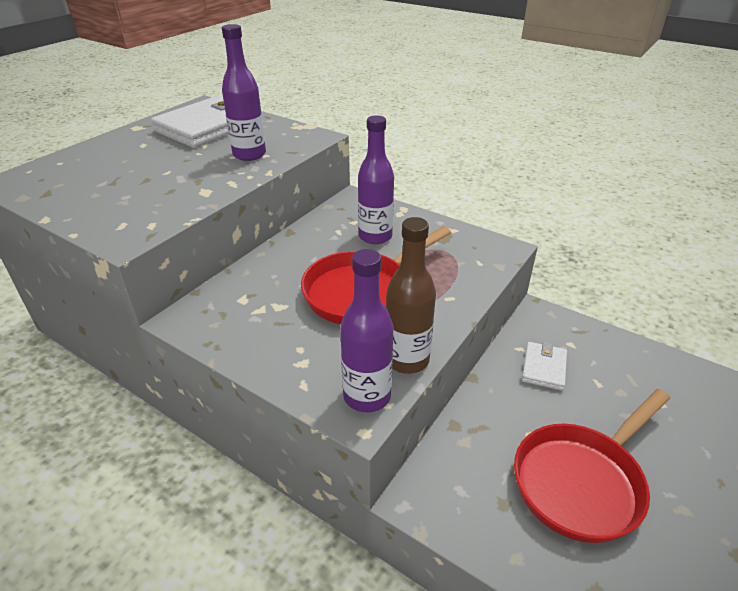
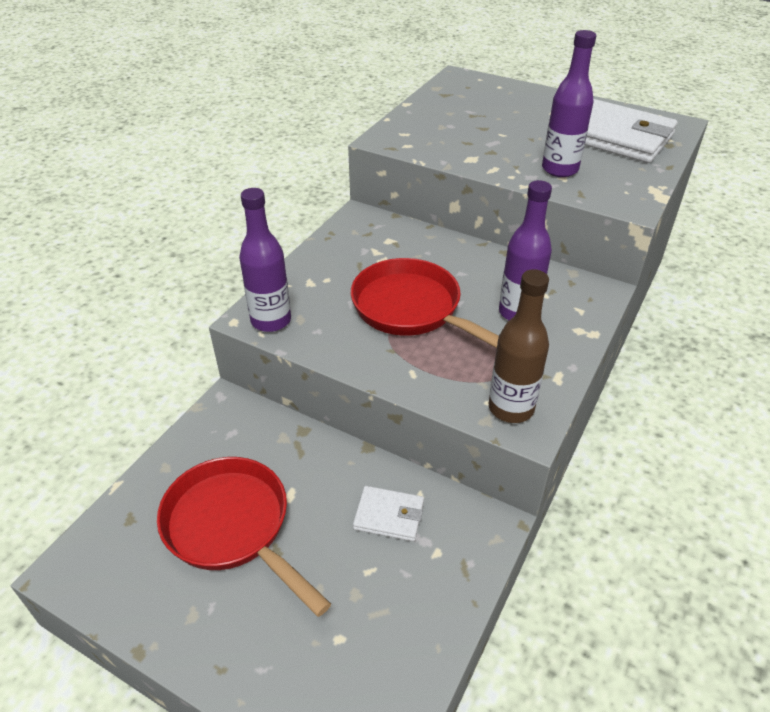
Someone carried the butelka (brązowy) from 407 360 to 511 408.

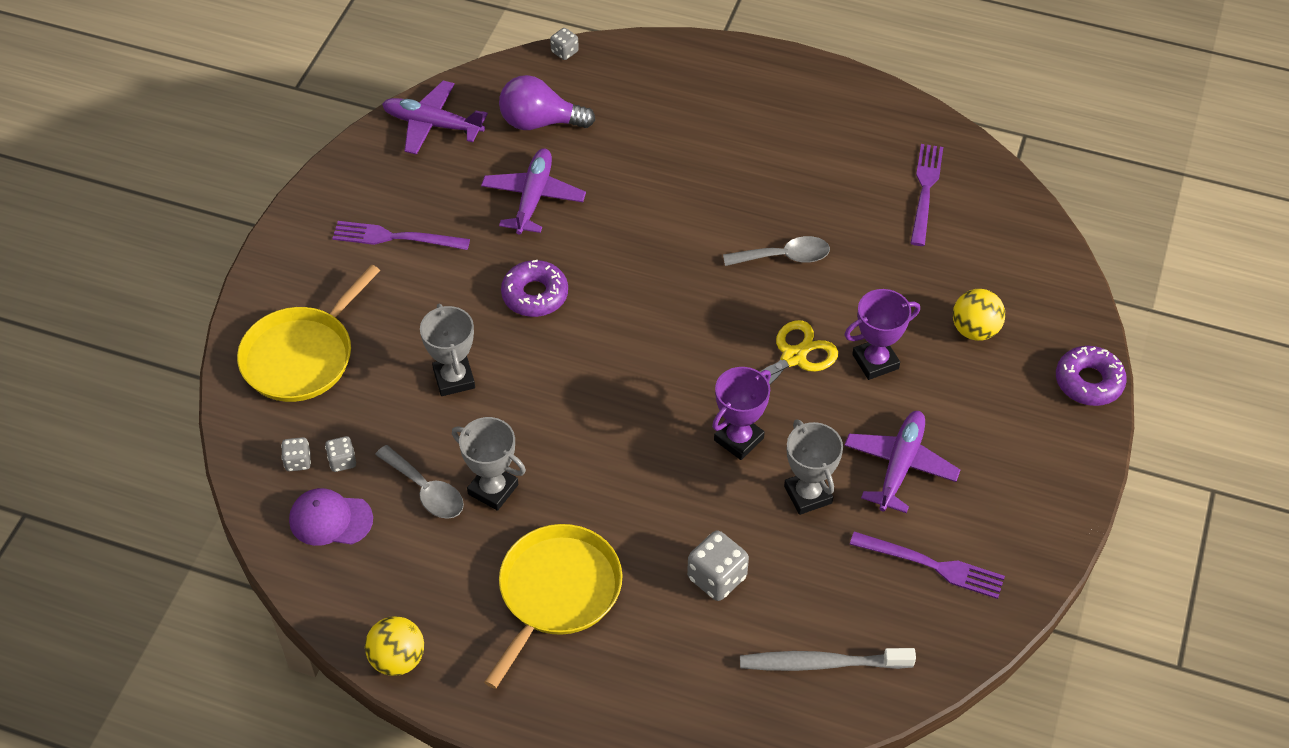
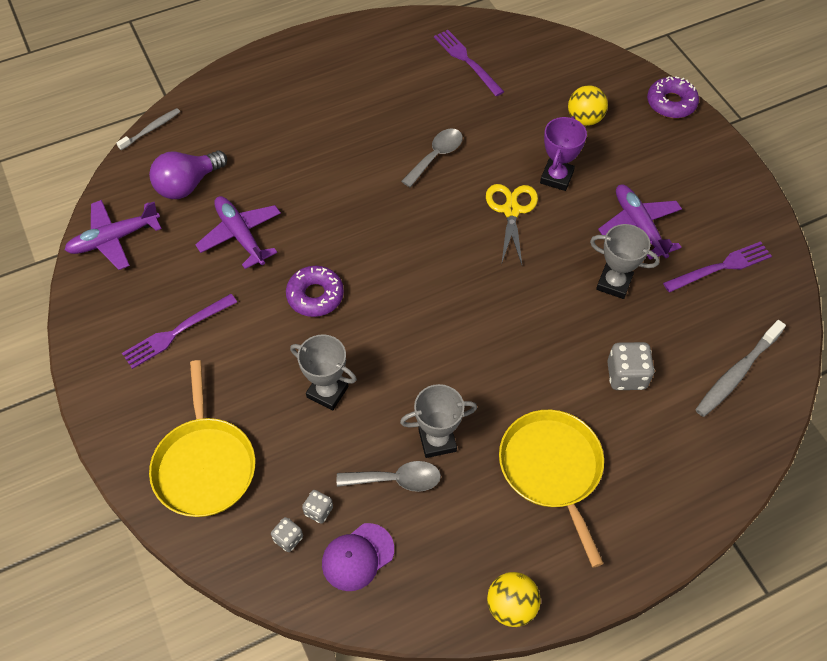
Someone took away the puchar (fioletowy) at 738 439.
Someone swapped the kostka do gry (szary) at 564 52 for the szczoteczka do zębów (szary) at 151 129.

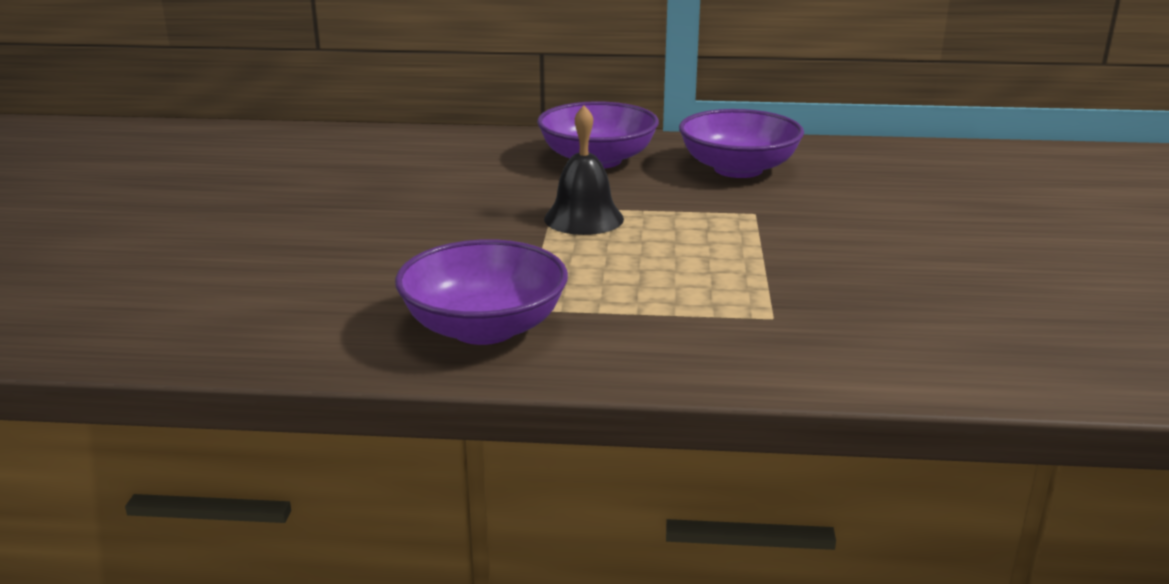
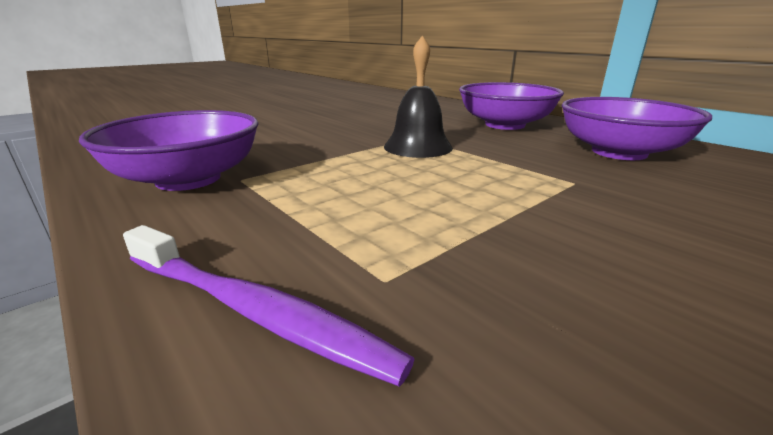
Someone put down the szczoteczka do zębów (fioletowy) at 254 311.

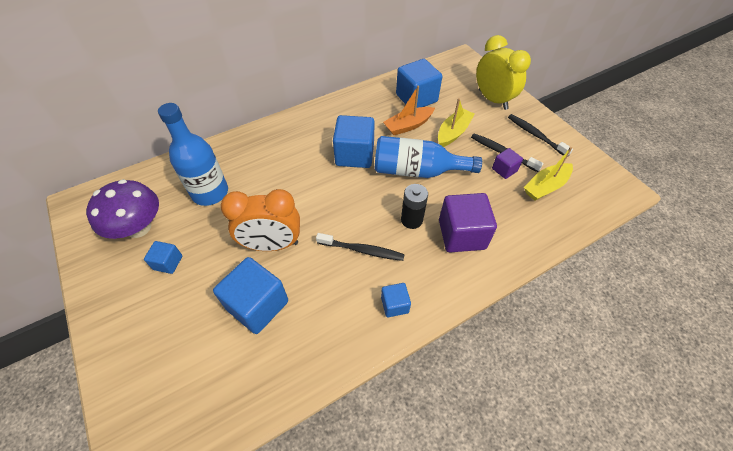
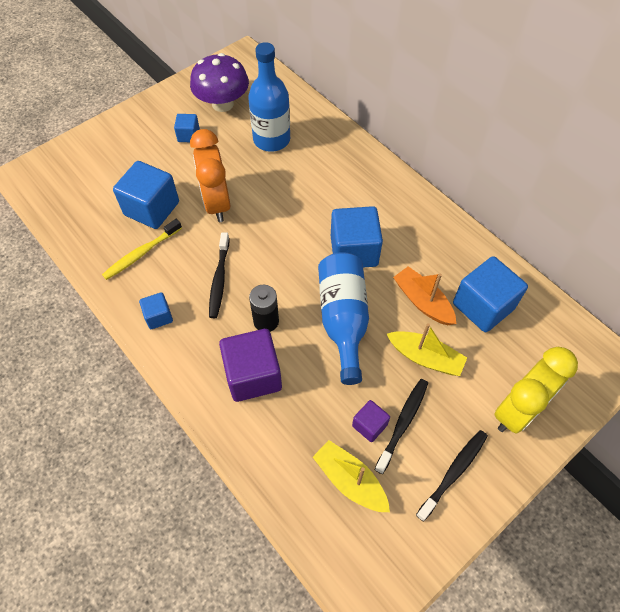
Someone put down the szczoteczka do zębów (żółty) at 141 253.

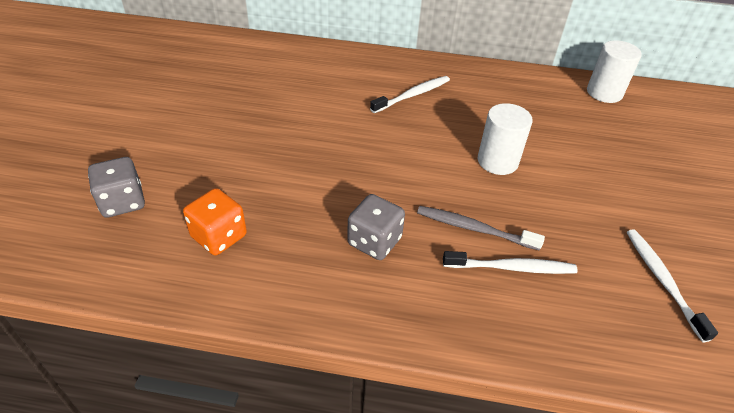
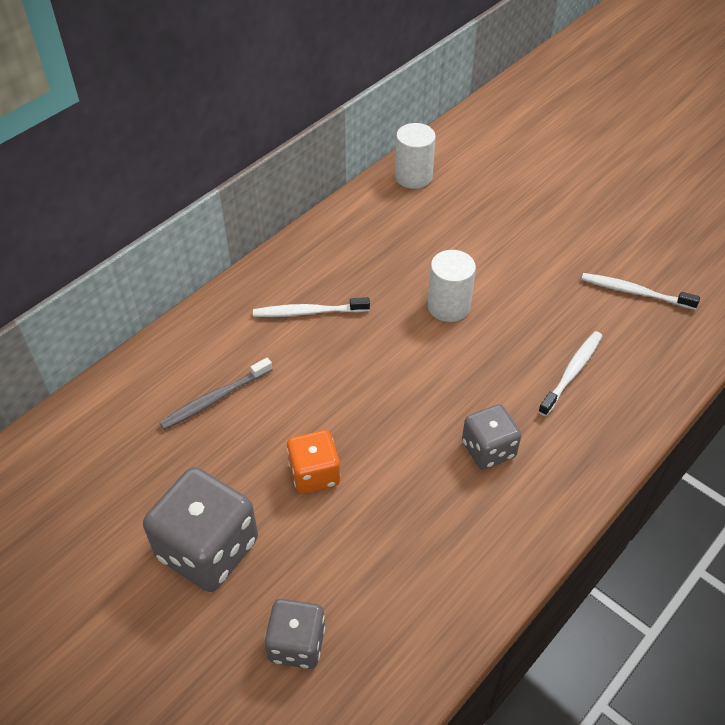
Someone put down the kostka do gry (szary) at 208 549.
Someone carried the kostka do gry (pomarańczowy) from 219 236 to 314 474.
Someone carried the szczoteczka do zębów (szary) from 474 228 to 215 399.
Someone rotated the szczoteczka do zębów (biały) at 413 95 by 90 degrees counterclockwise.

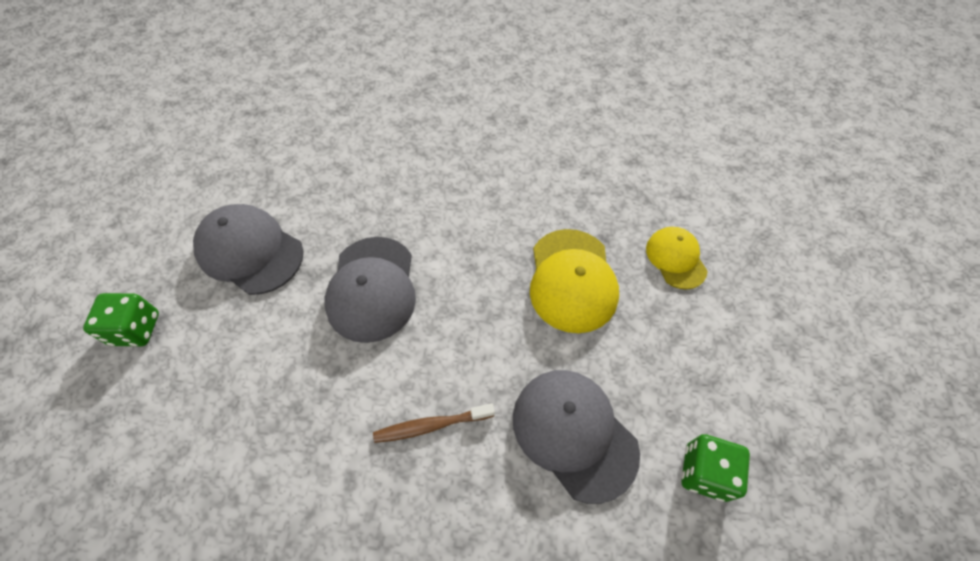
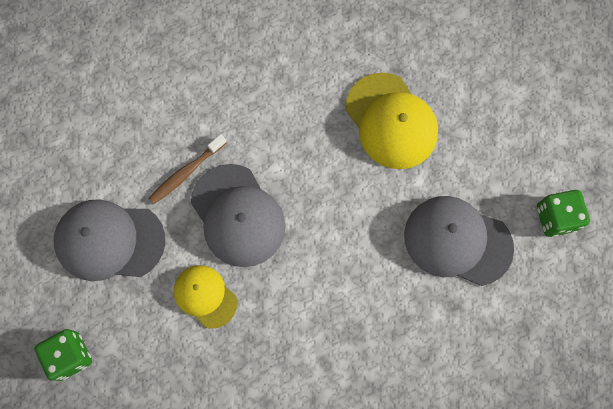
Someone carried the szczoteczka do zębów (brązowy) from 431 425 to 186 172.
Someone carried the czapka (żółty) from 676 258 to 205 296.

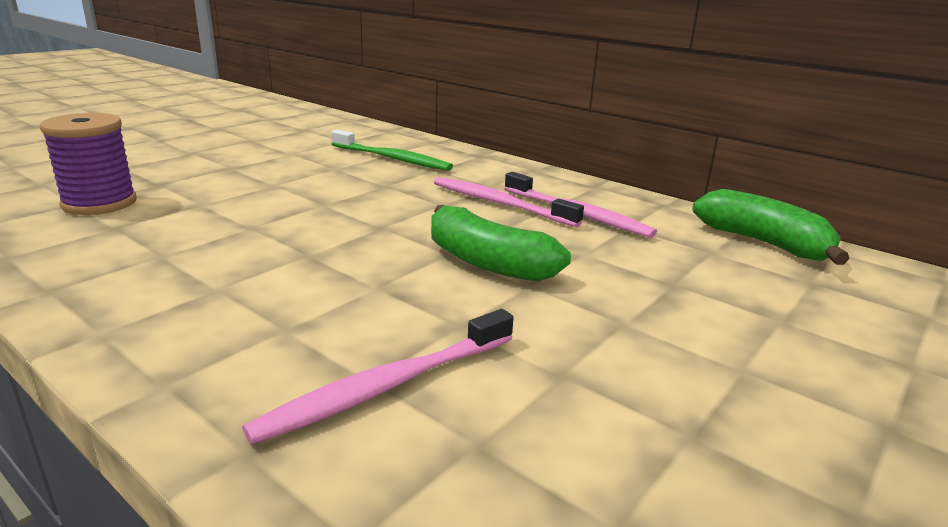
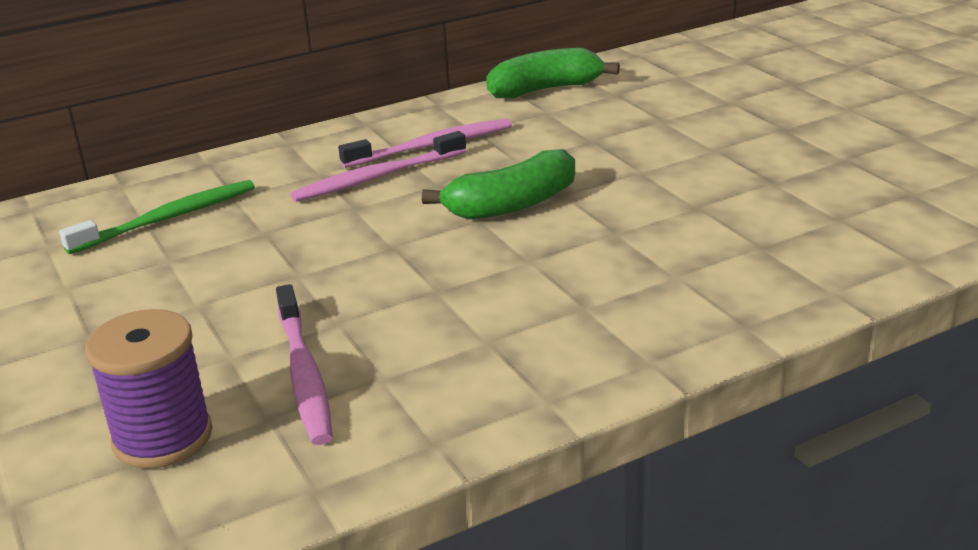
Someone carried the szczoteczka do zębów (różowy) from 386 386 to 304 375.

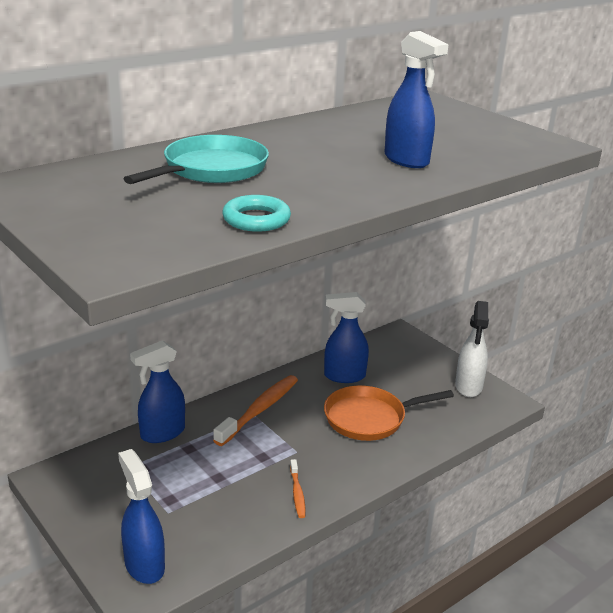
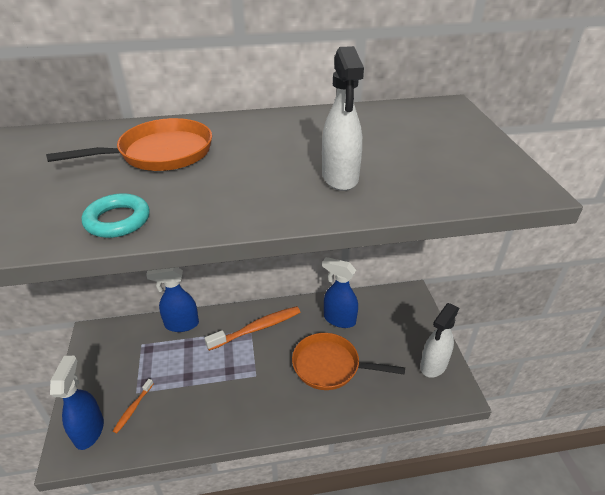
Someone carried the szczoteczka do zębów (pomarańczowy) from 297 493 to 133 408.
Someone repainted the patelnia (turkusowy) at 211 170, which became the patelnia (pomarańczowy) at 160 153.
Someone repainted the spryskiwacz (niebieski) at 407 160, which became the spryskiwacz (biały) at 340 178.

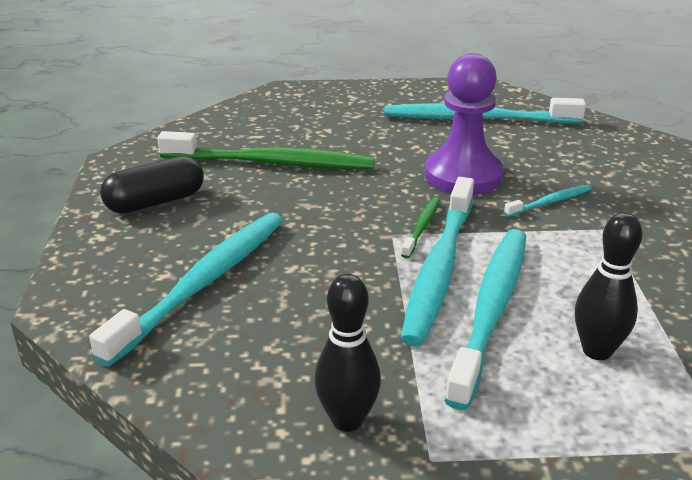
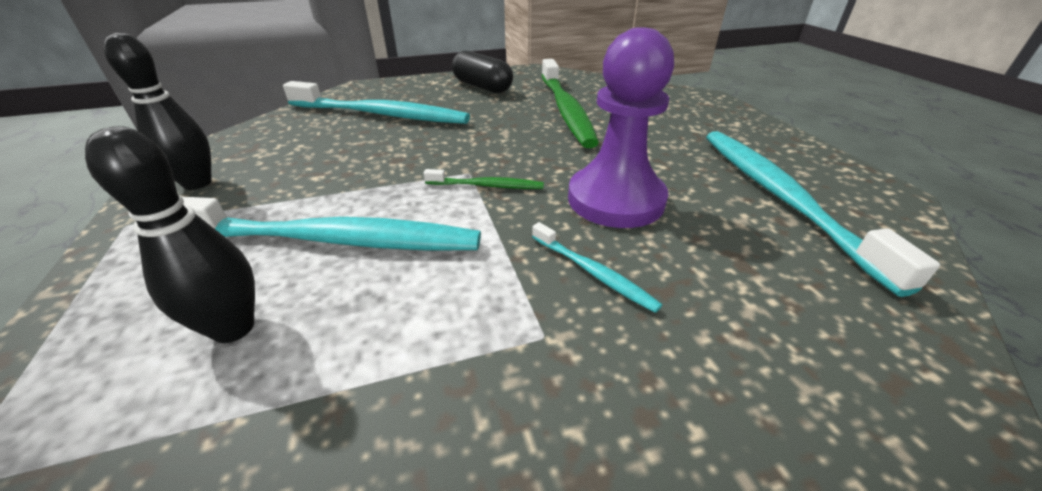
Someone took away the szczoteczka do zębów (turkusowy) at 439 269.

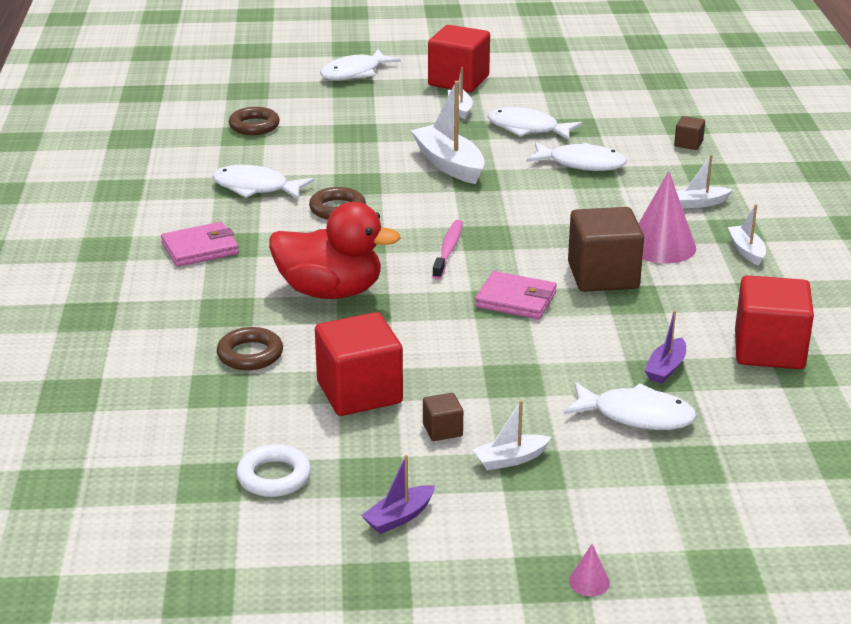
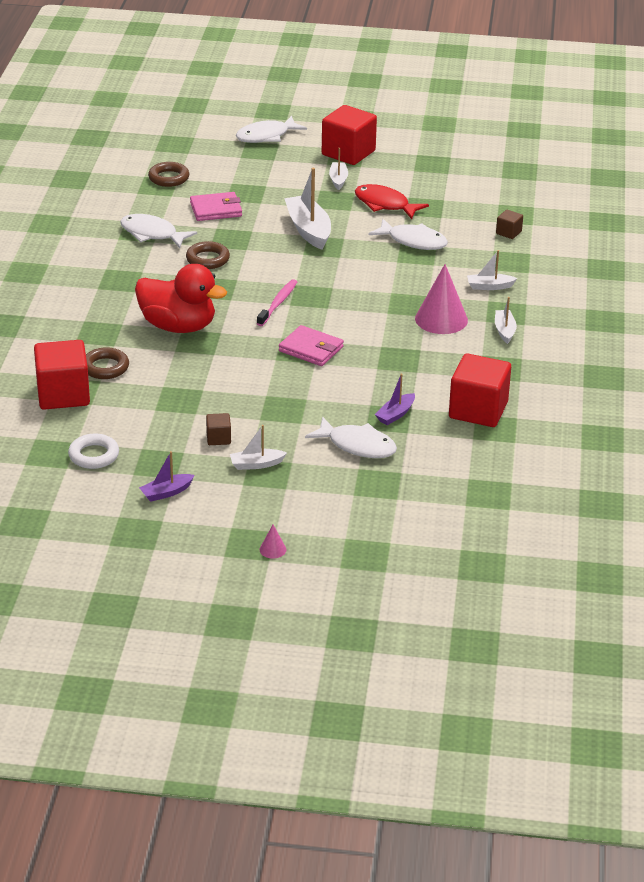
Someone took away the sześcian (brązowy) at 603 276.
Someone carried the portfel (różowy) from 200 248 to 216 209.
Someone carried the sześcian (czerwony) from 359 392 to 63 394.
Someone repainted the ryba (biały) at 527 129, which became the ryba (czerwony) at 385 204.

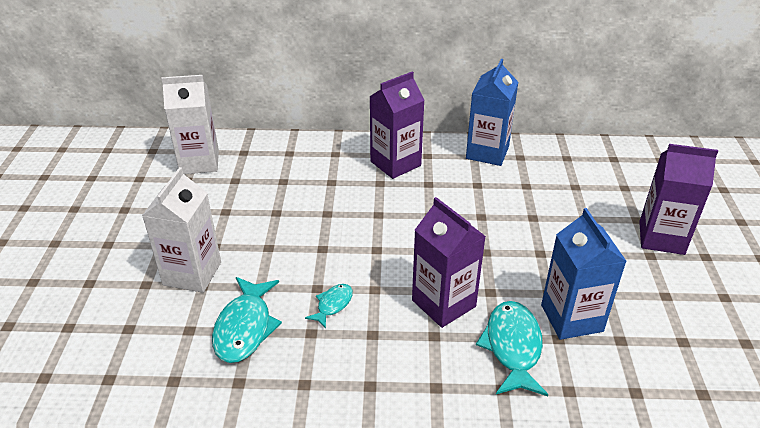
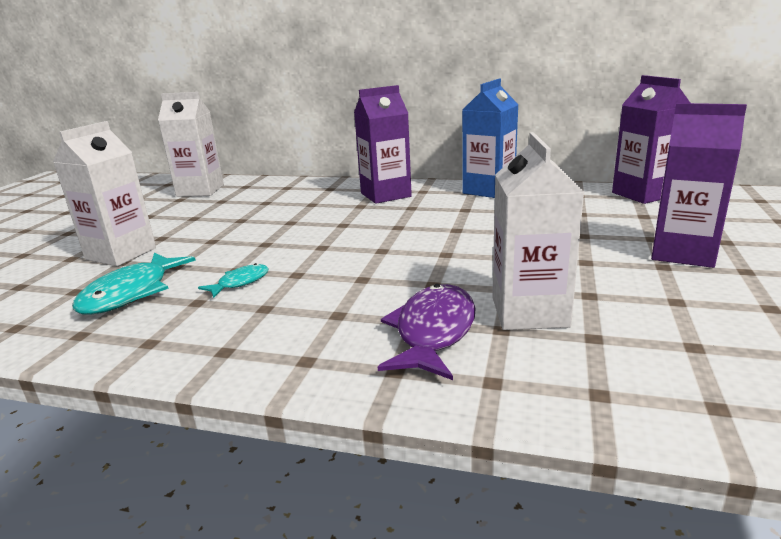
Someone carried the karton mleka (fioletowy) from 443 303 to 643 194.
Someone repainted the ryba (turkusowy) at 513 347, which became the ryba (fioletowy) at 433 332.
Someone repainted the karton mleka (niebieski) at 571 318, which became the karton mleka (biały) at 529 312.

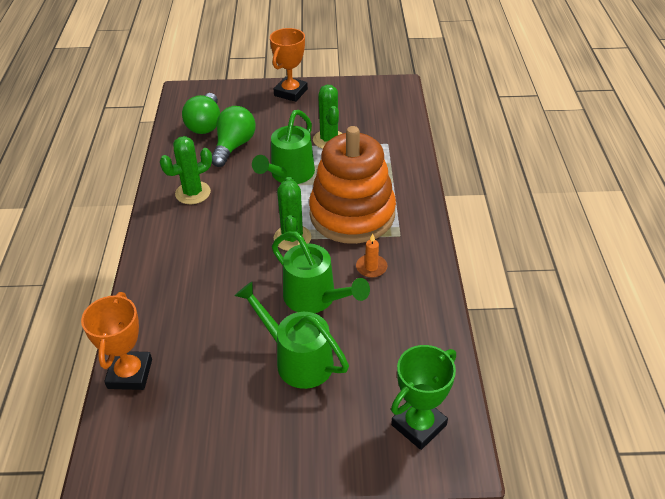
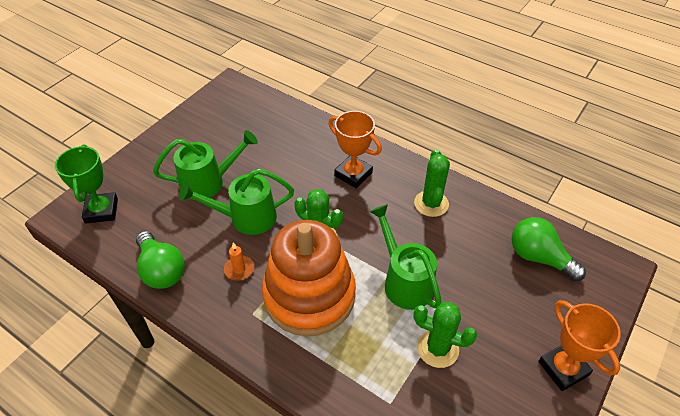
Someone carried the puchar (pomarańczowy) from 130 374 to 353 174.
Someone carried the żarówka (zielony) from 234 146 to 161 270.

